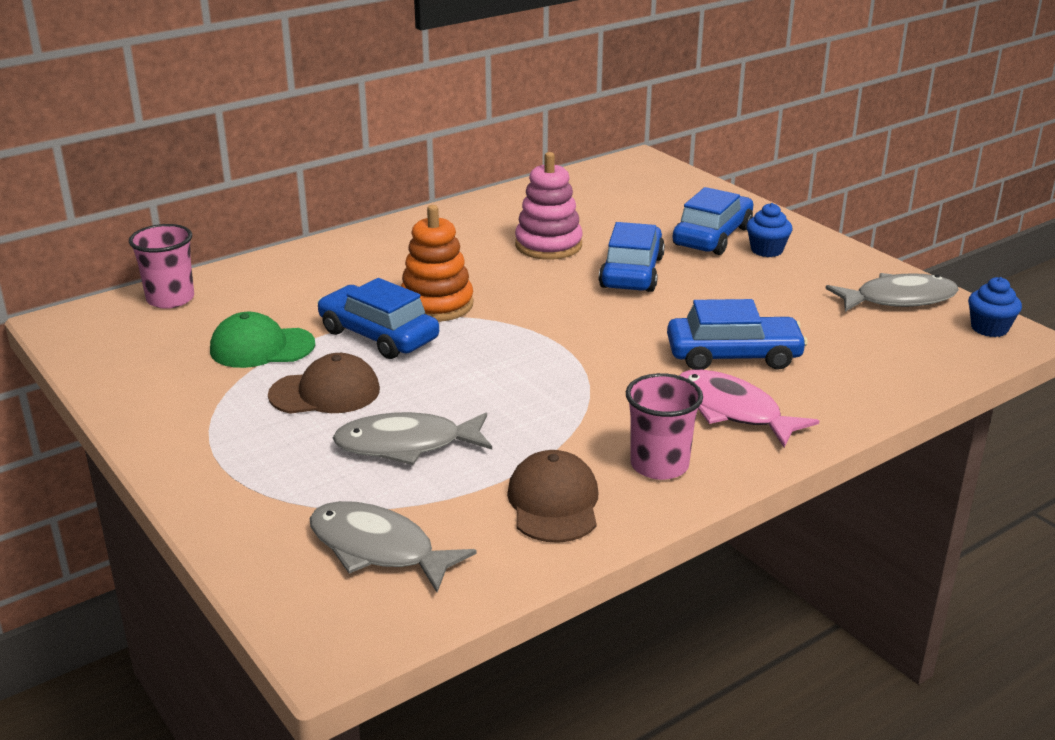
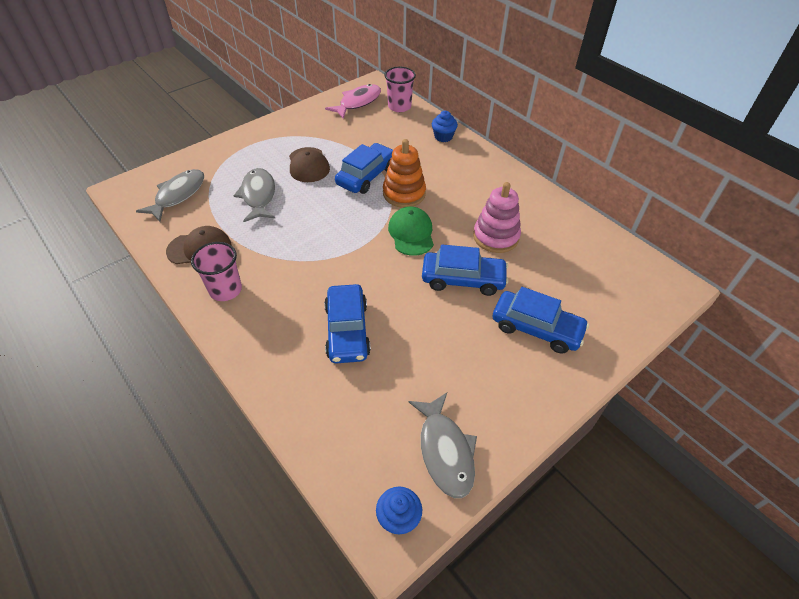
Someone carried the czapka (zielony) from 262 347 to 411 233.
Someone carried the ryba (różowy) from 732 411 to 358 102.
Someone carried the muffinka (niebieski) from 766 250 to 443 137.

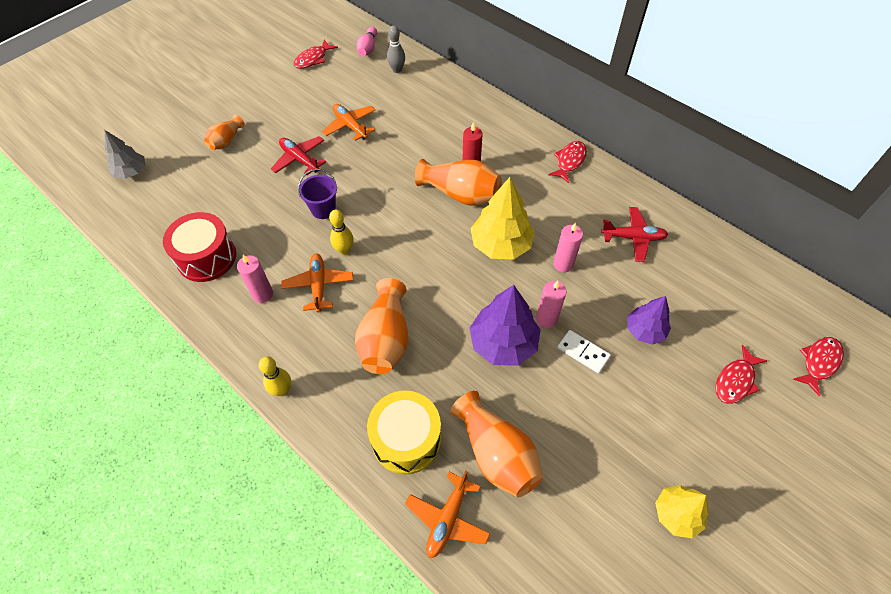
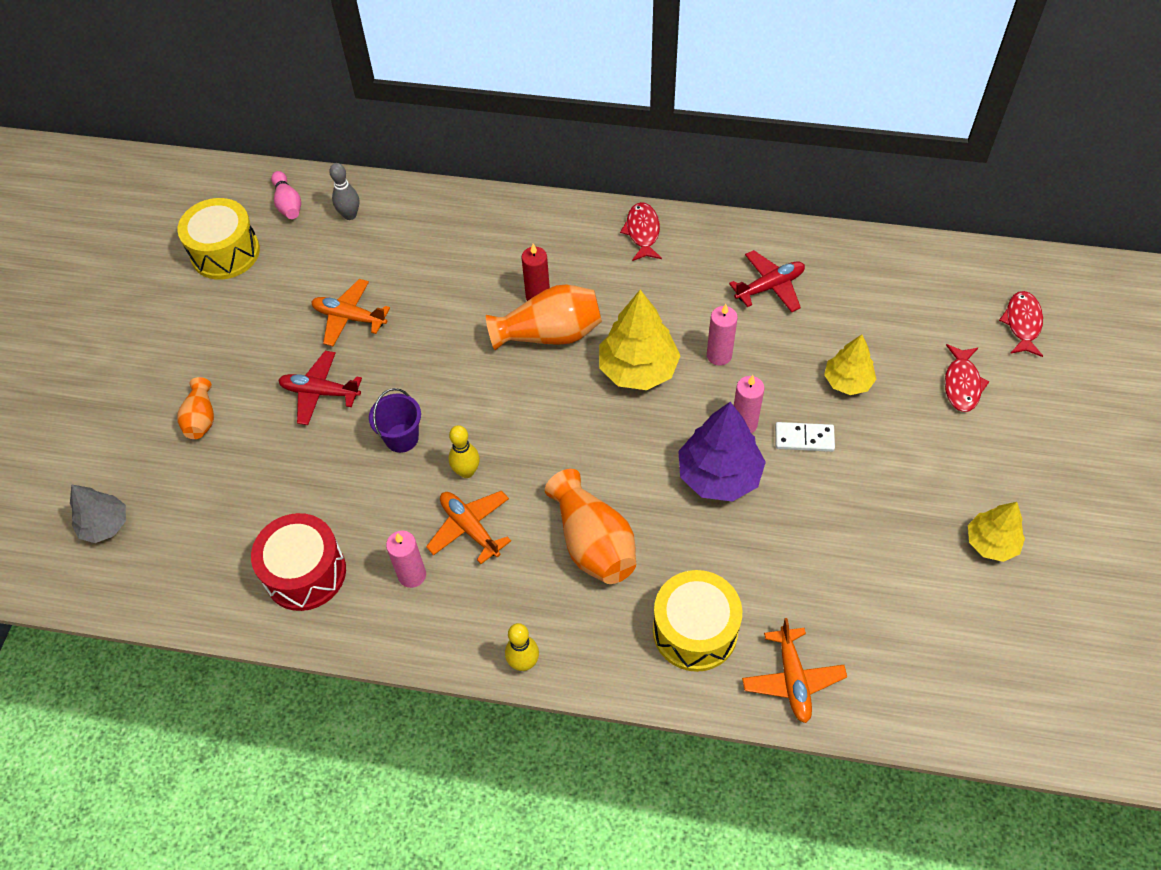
Someone took away the wazon (pomarańczowy) at 496 454.
Someone swapped the ryba (czerwony) at 313 59 for the bęben (żółty) at 225 252.
Someone repainted the drzewko (fioletowy) at 645 330, which became the drzewko (żółty) at 847 381.

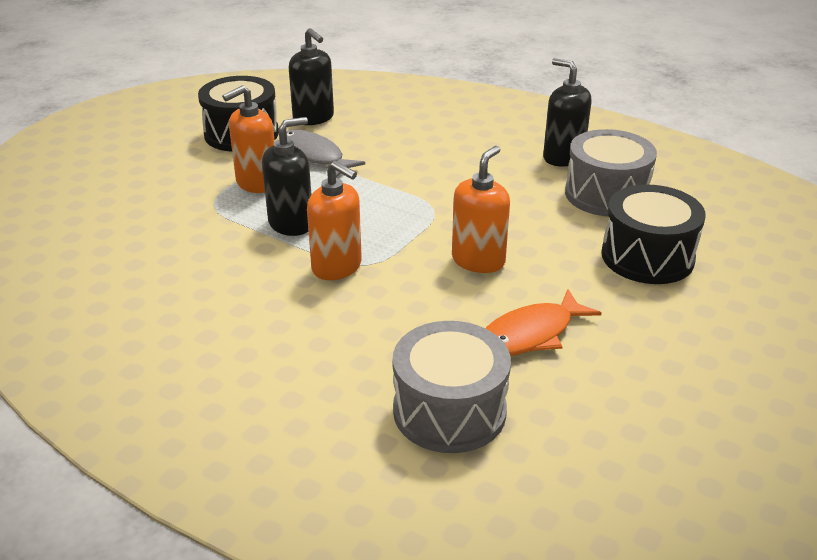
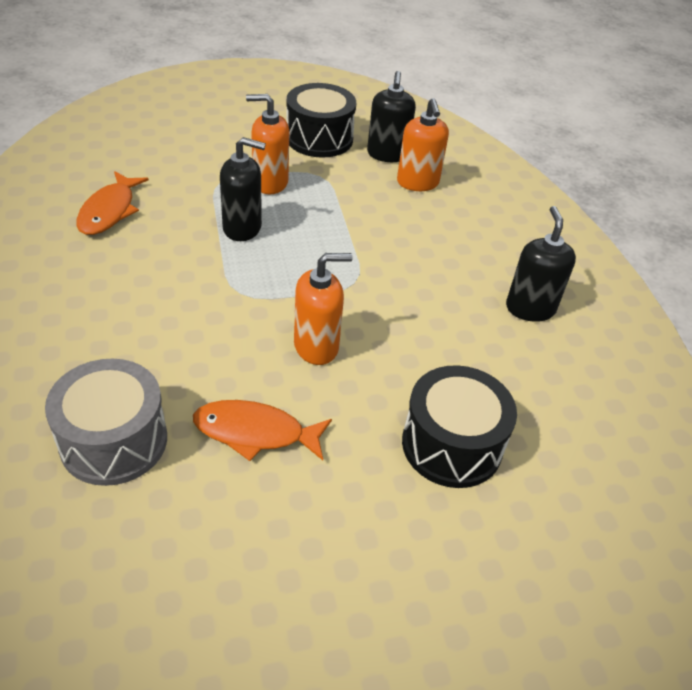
Someone took away the ryba (szary) at 314 156.
Someone took away the bęben (szary) at 606 194.
Someone put down the ryba (pomarańczowy) at 109 211.
Someone carried the dozownik mydła (pomarańczowy) from 337 267 to 418 183.

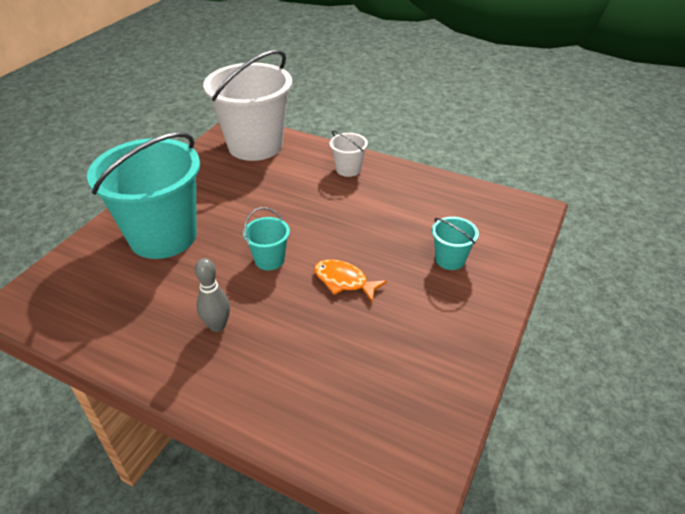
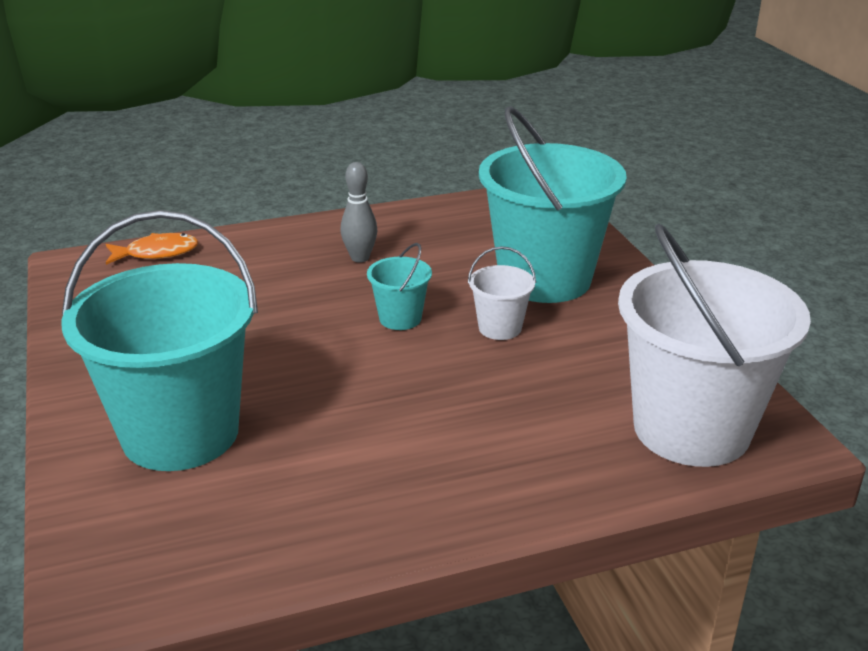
Someone carried the ryba (pomarańczowy) from 344 281 to 157 253.
Someone carried the wiadro (biały) from 348 169 to 500 328.
Someone scaled the wiadro (turkusowy) at 450 259 by 2.32.

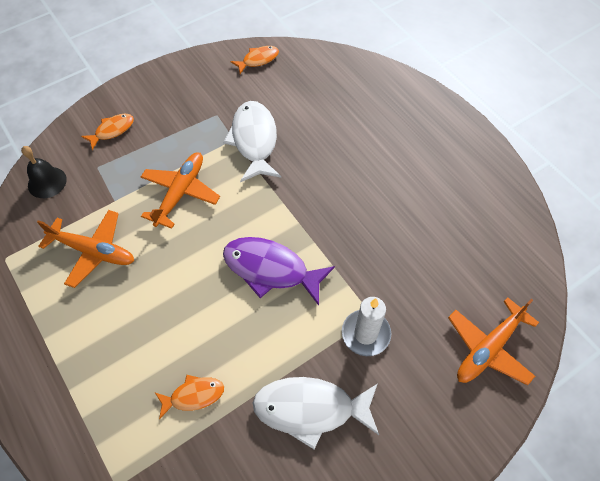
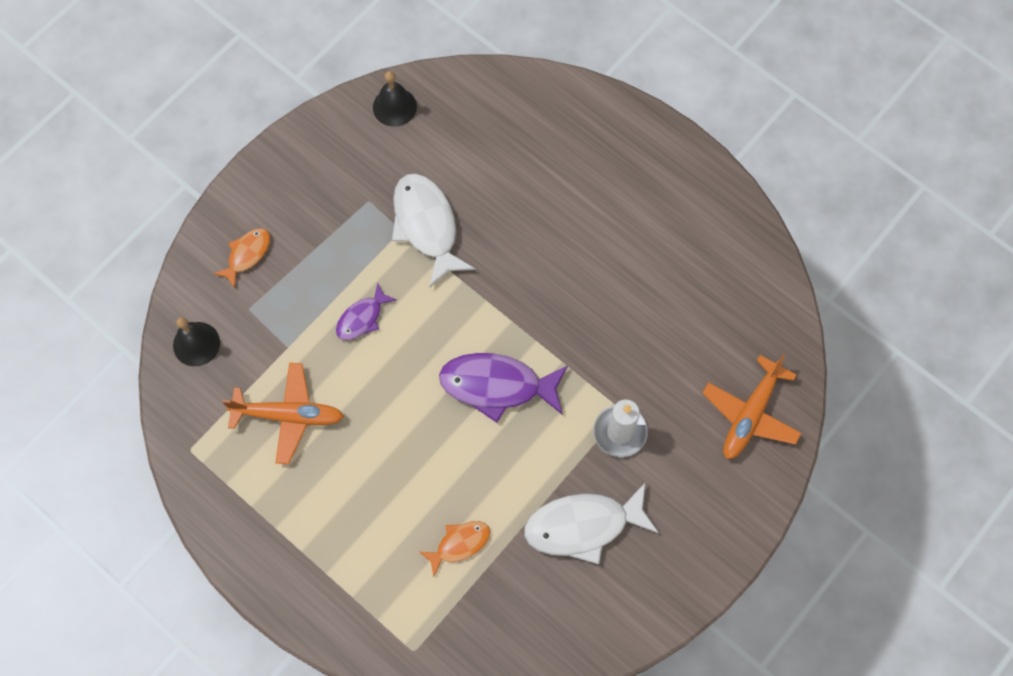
Someone swapped the samolot (pomarańczowy) at 180 193 for the ryba (fioletowy) at 362 318.
Someone swapped the ryba (pomarańczowy) at 258 60 for the dzwonek (czarny) at 394 106.

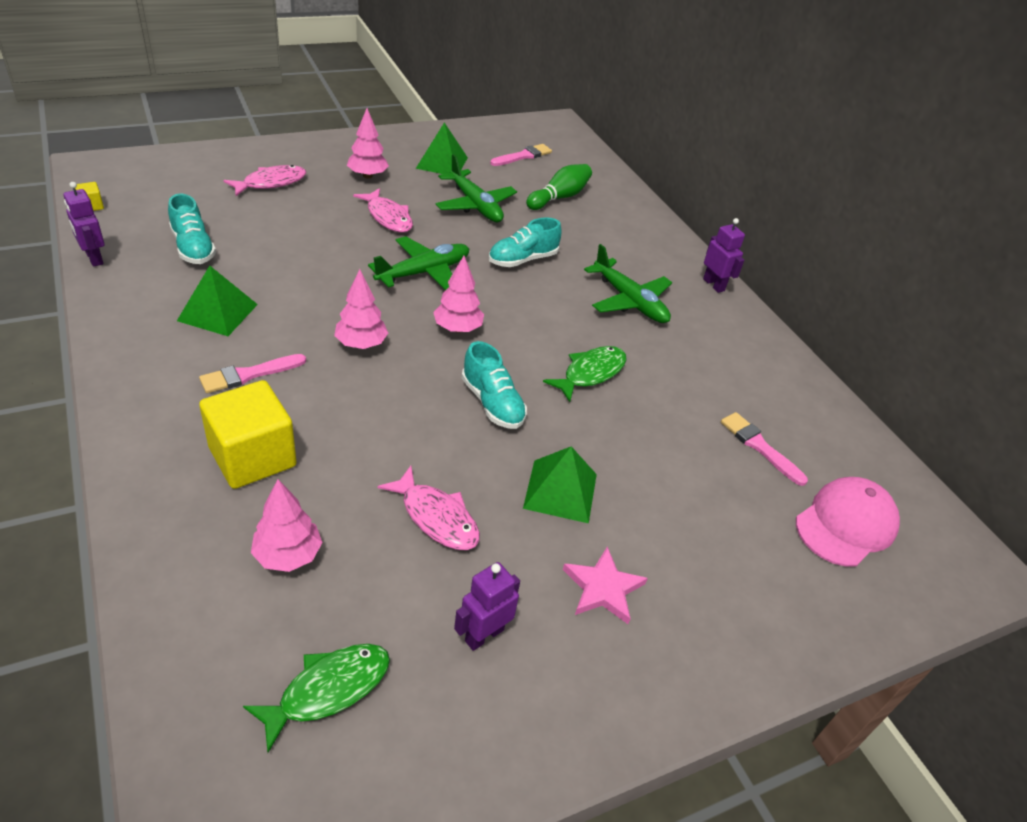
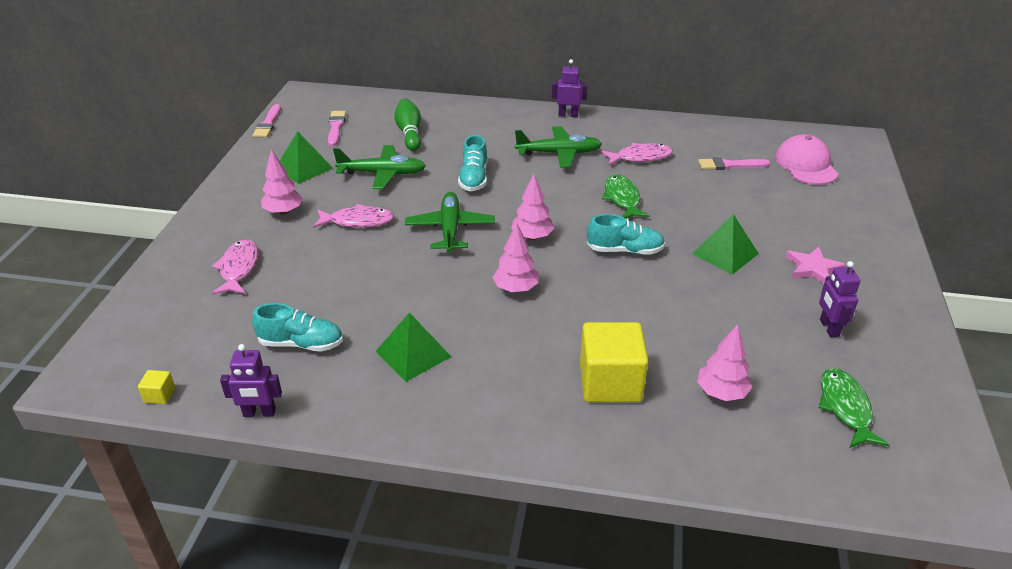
Someone carried the pędzel (różowy) from 249 374 to 268 124.
Someone carried the ryba (różowy) from 436 517 to 640 157.

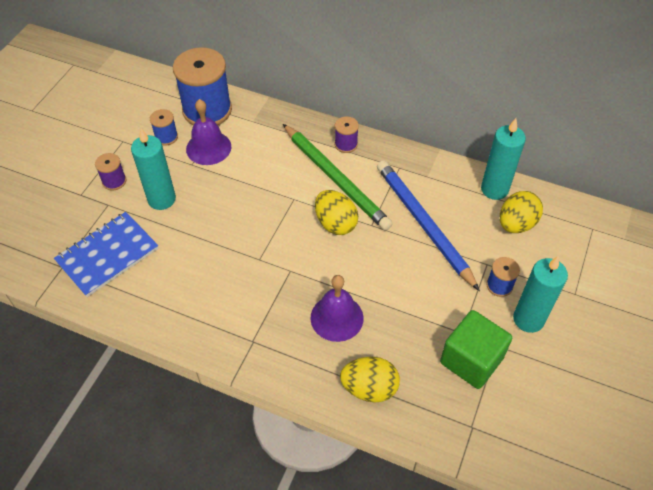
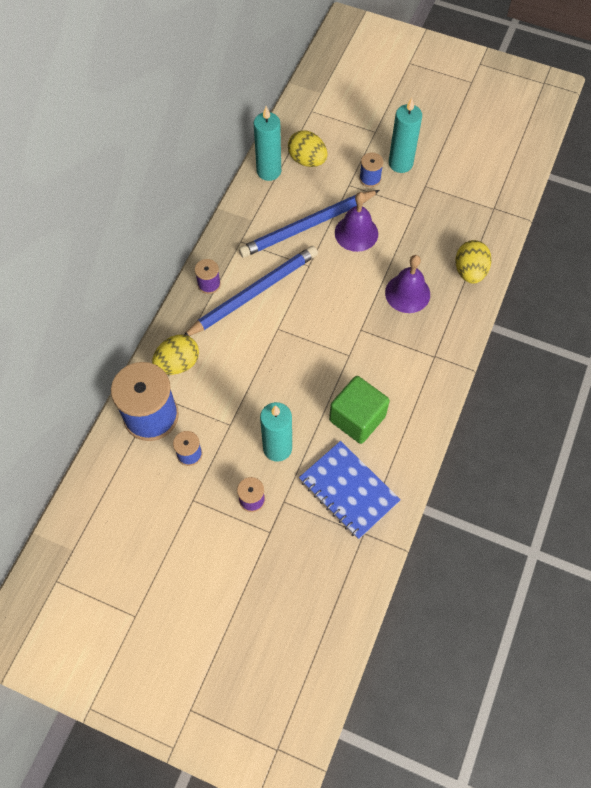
Someone carried the dzwonek (fioletowy) from 208 148 to 356 233.
Someone carried the jajko (żółty) from 335 223 to 178 363.
Someone carried the sześcian (zielony) from 471 360 to 357 418.
Someone repainted the ołówek (zielony) at 336 178, which became the ołówek (niebieski) at 253 293.

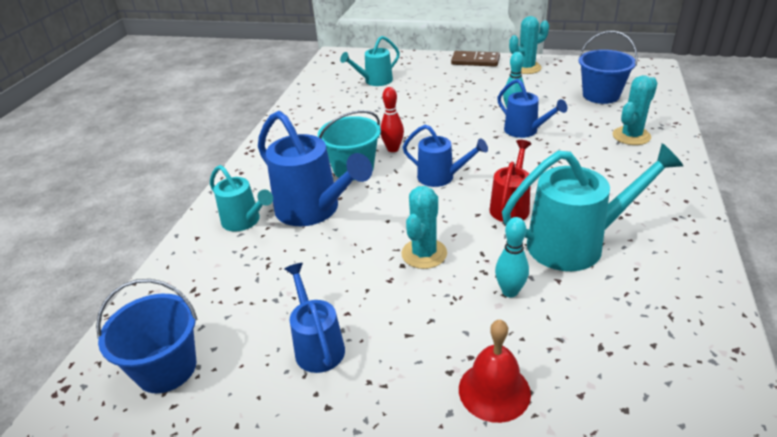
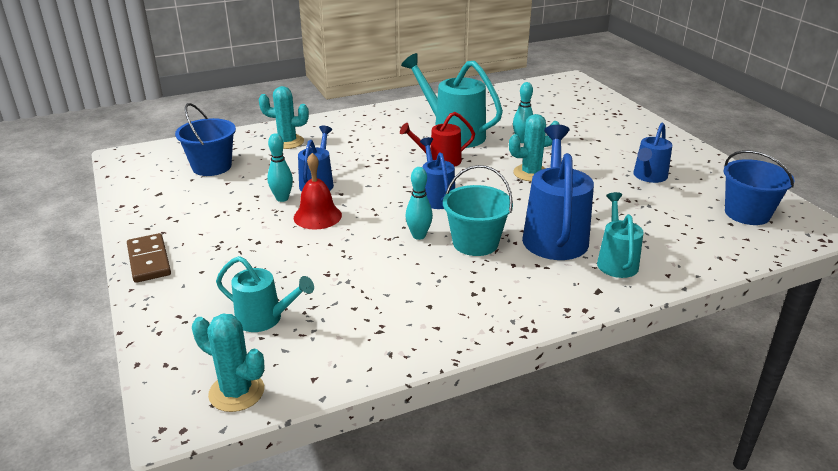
Someone carried the dzwonek (czerwony) from 494 391 to 317 216.
Someone carried the kaktus (turkusowy) from 526 68 to 236 392.
Someone repainted the kręgiel (czerwony) at 393 149, which became the kręgiel (turkusowy) at 419 236.

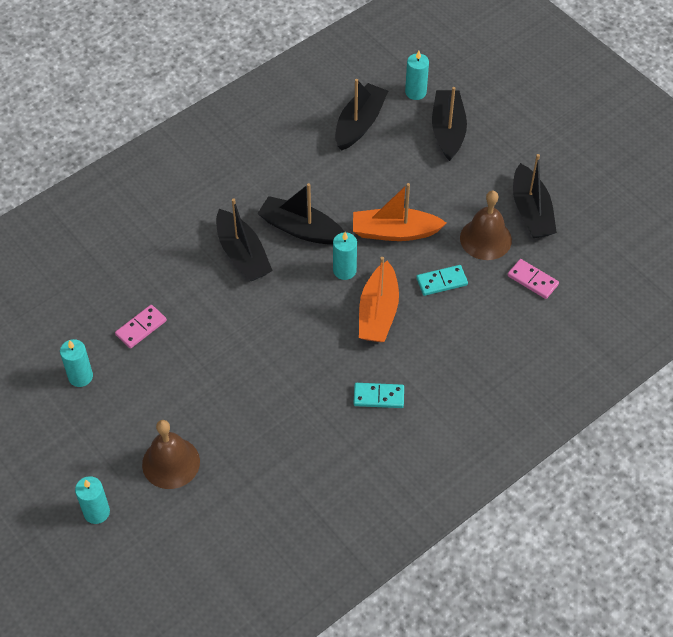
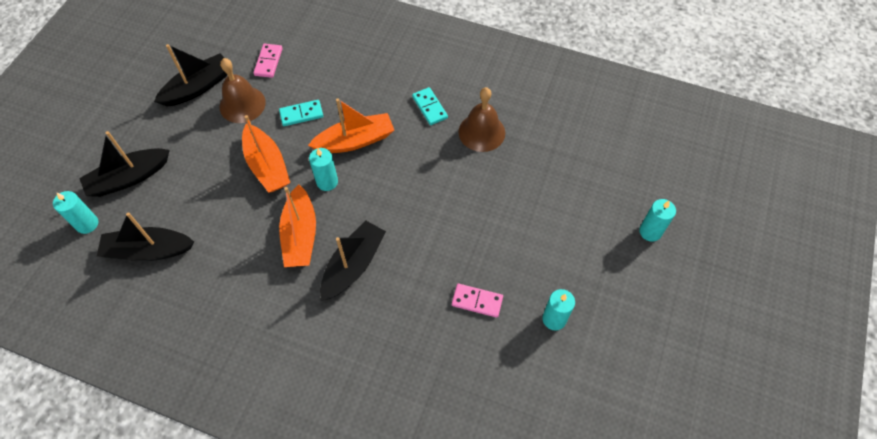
Someone carried the dzwonek (brązowy) from 171 463 to 481 132.
Someone repainted the łódka (czarny) at 301 229, which became the łódka (pomarańczowy) at 300 235.
Someone rotated the kostka domina (turkusowy) at 441 282 by 60 degrees counterclockwise.

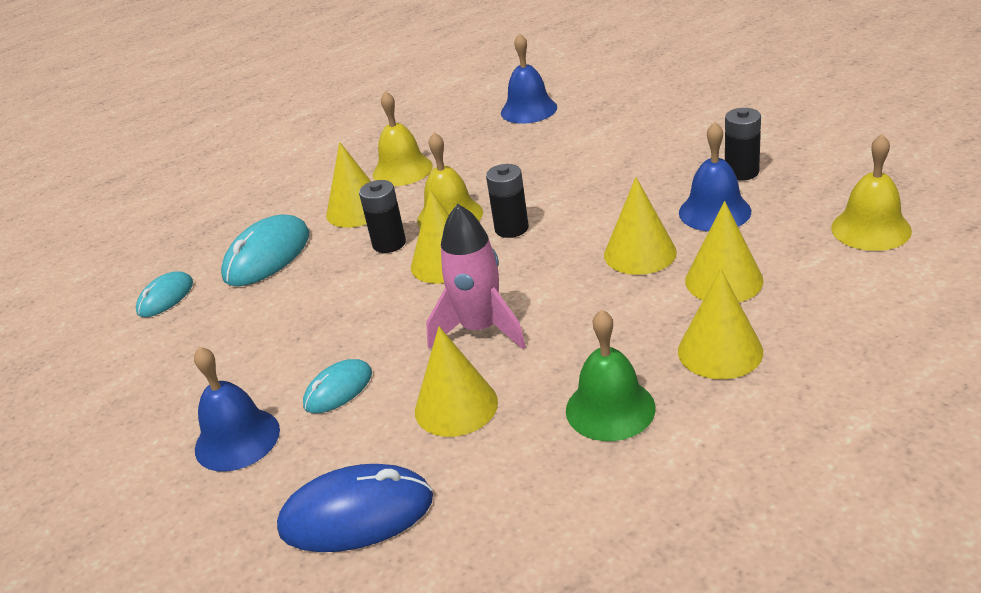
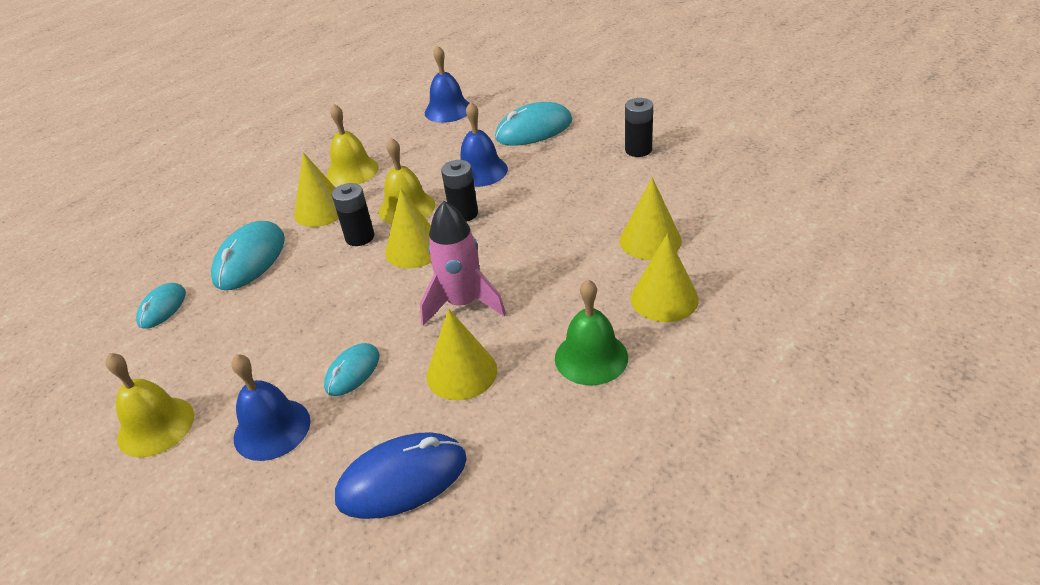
Someone took away the stożek (żółty) at 640 253.
Someone put down the myszka (turkusowy) at 534 129.
Someone carried the dzwonek (niebieski) from 714 212 to 480 171.
Someone carried the dzwonek (żółty) from 871 229 to 156 426.

